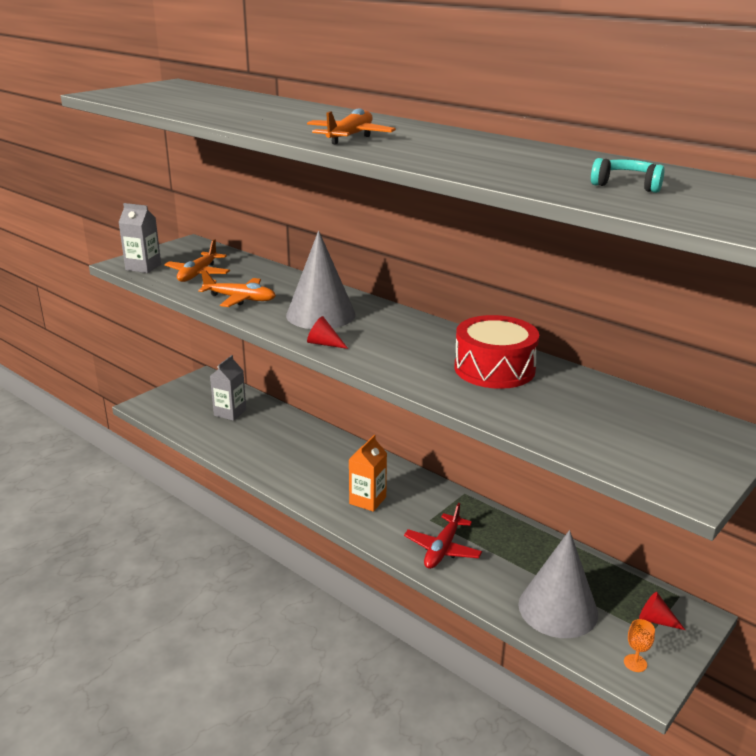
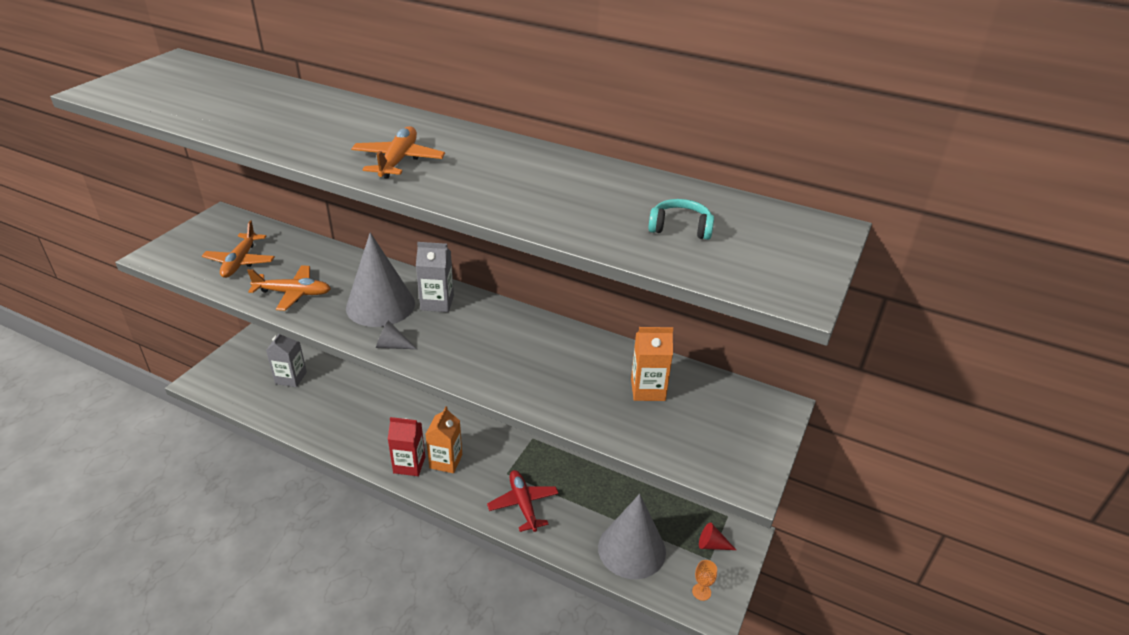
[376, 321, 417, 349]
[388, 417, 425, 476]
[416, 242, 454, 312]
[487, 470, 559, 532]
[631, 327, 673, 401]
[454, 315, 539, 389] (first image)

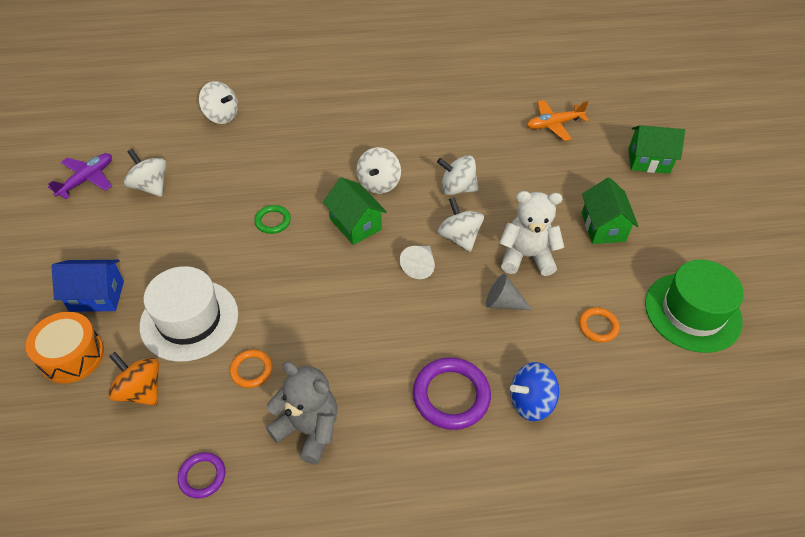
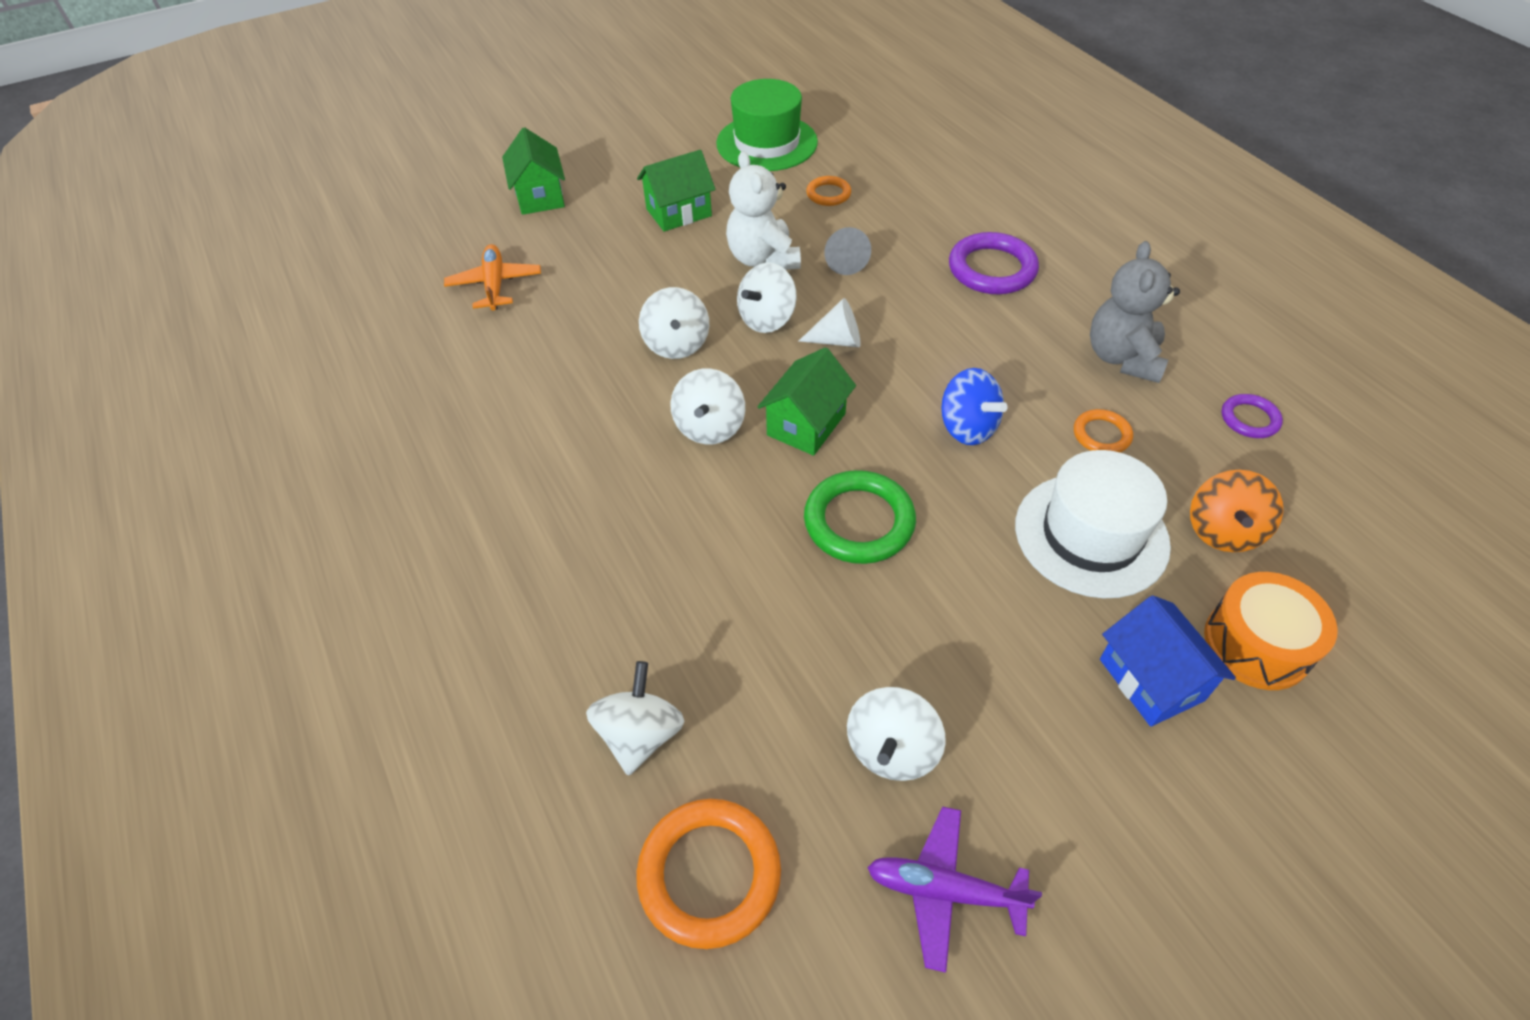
[444, 244, 541, 310]
[636, 799, 781, 949]
[670, 369, 745, 444]
[804, 470, 916, 564]
[942, 368, 1008, 445]

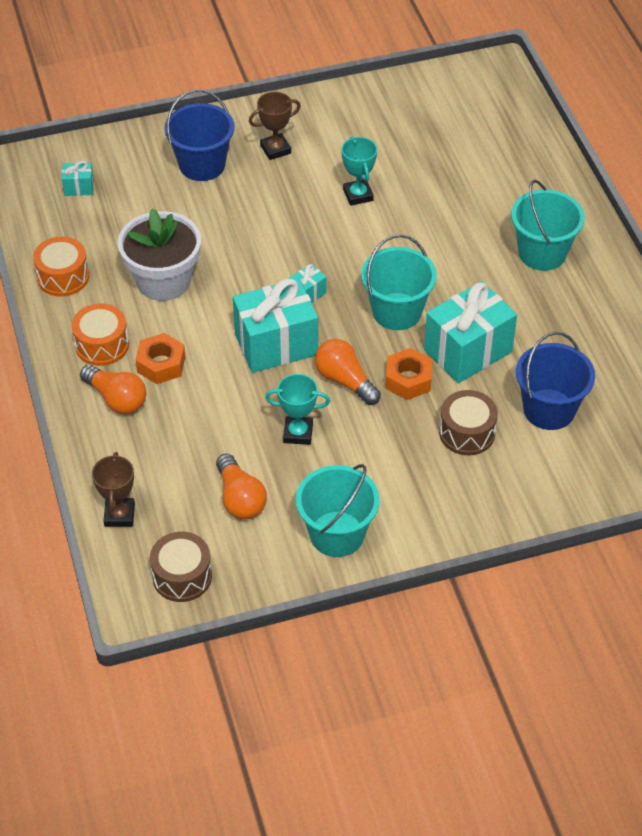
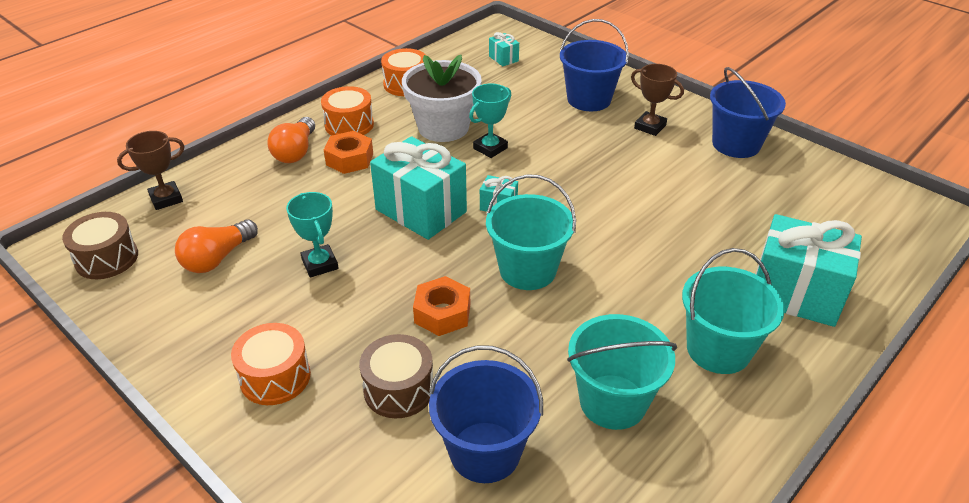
[231, 323, 311, 405]
[469, 84, 511, 158]
[567, 314, 677, 430]
[710, 67, 786, 158]
[756, 214, 862, 327]
[315, 339, 381, 405] (first image)

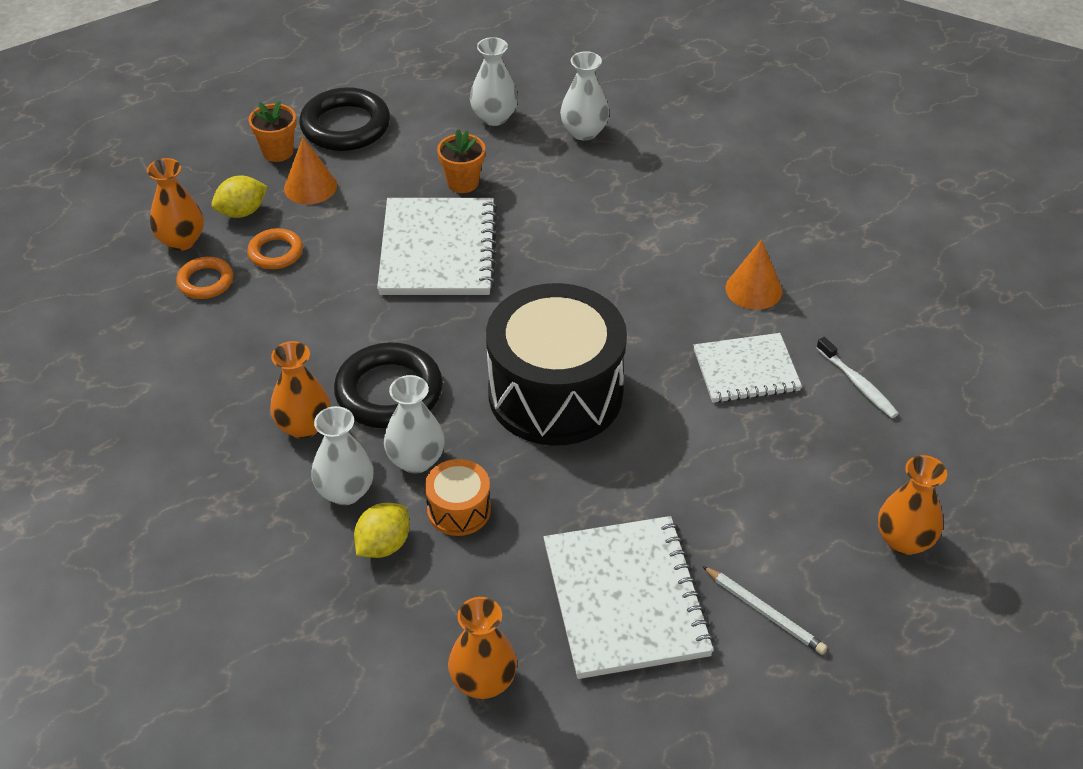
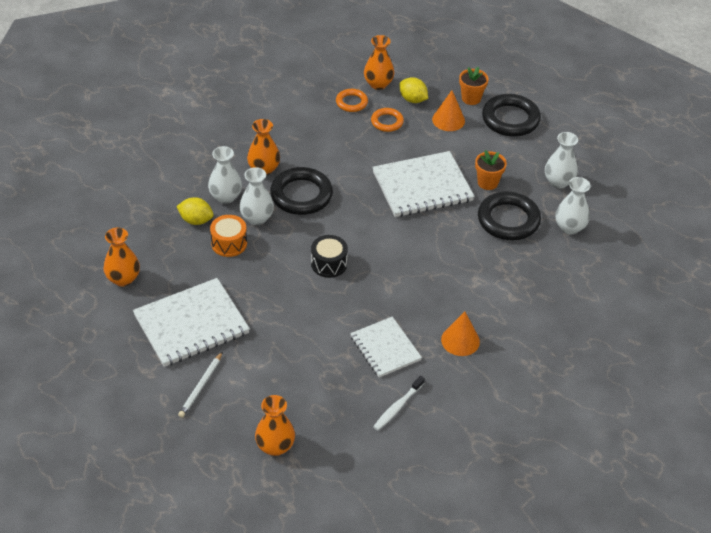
[311, 235, 348, 278]
[478, 192, 541, 240]

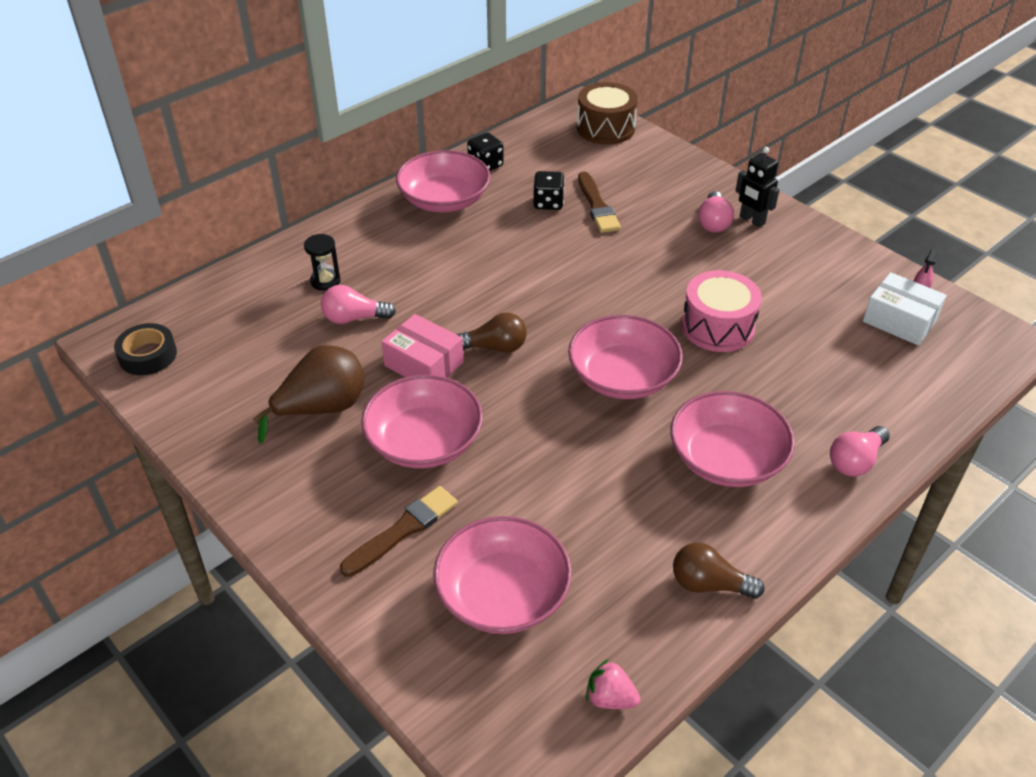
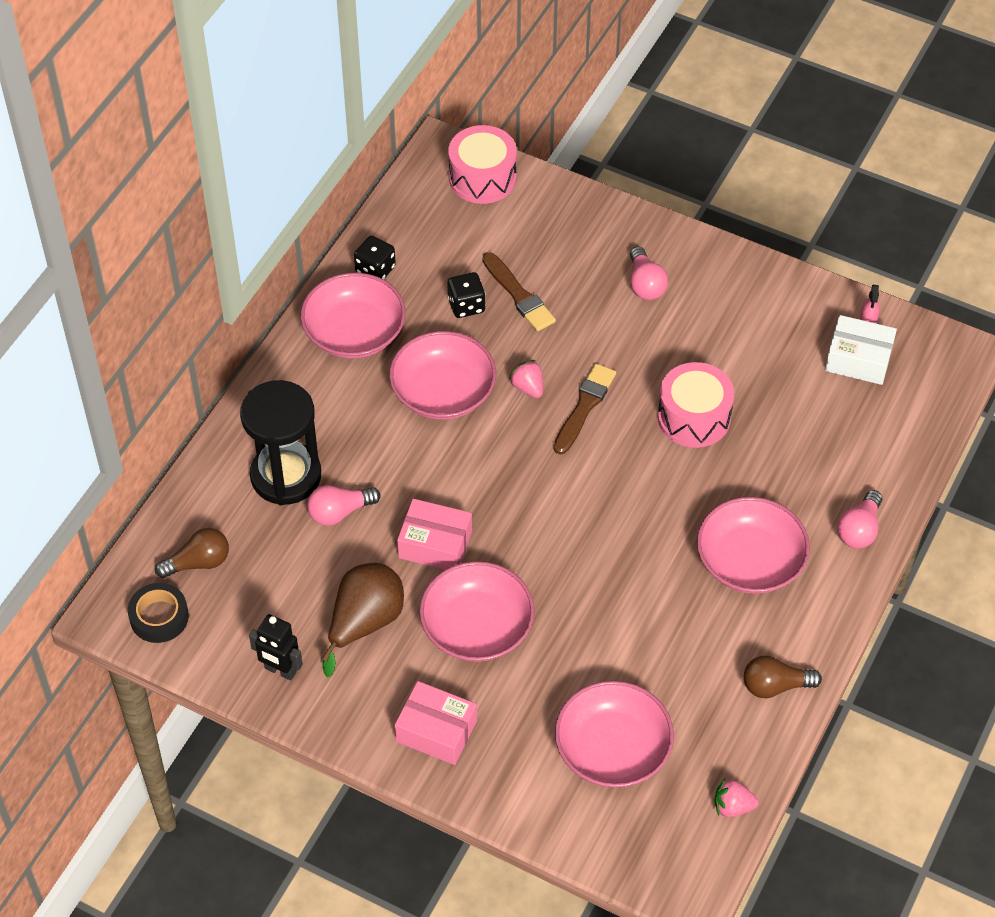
[155, 528, 229, 578]
[240, 380, 321, 505]
[249, 614, 303, 681]
[389, 331, 496, 420]
[395, 681, 477, 765]
[448, 125, 517, 204]
[509, 360, 543, 398]
[554, 364, 616, 455]

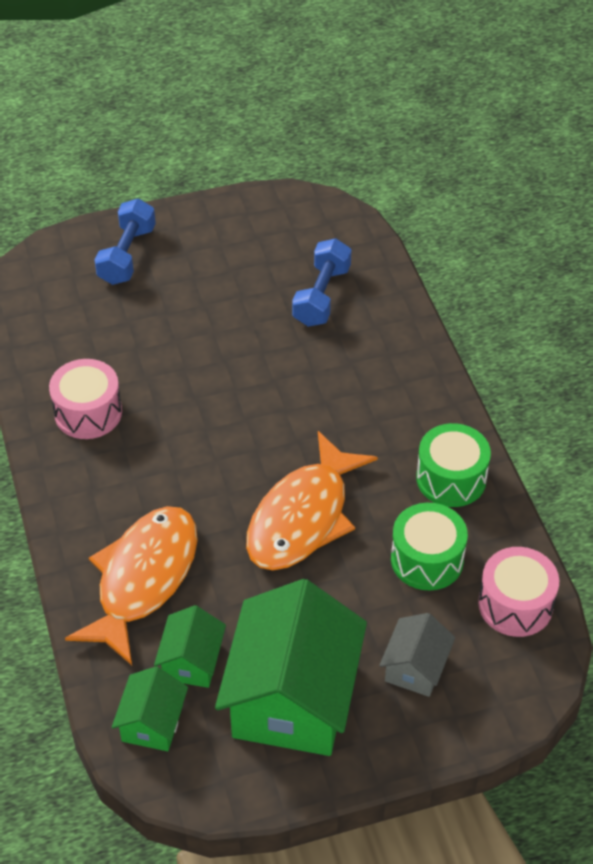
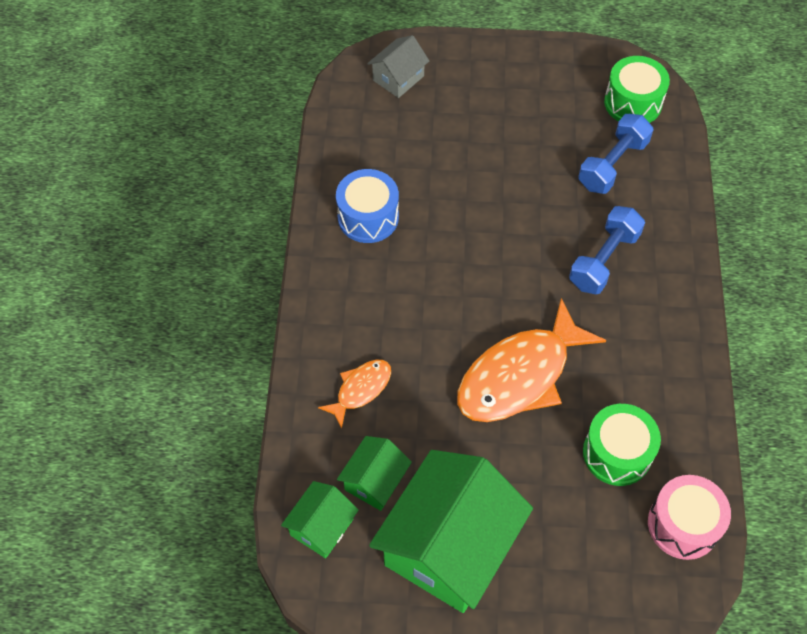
[318, 360, 391, 429]
[336, 169, 399, 243]
[367, 35, 429, 98]
[569, 206, 645, 294]
[604, 56, 670, 123]

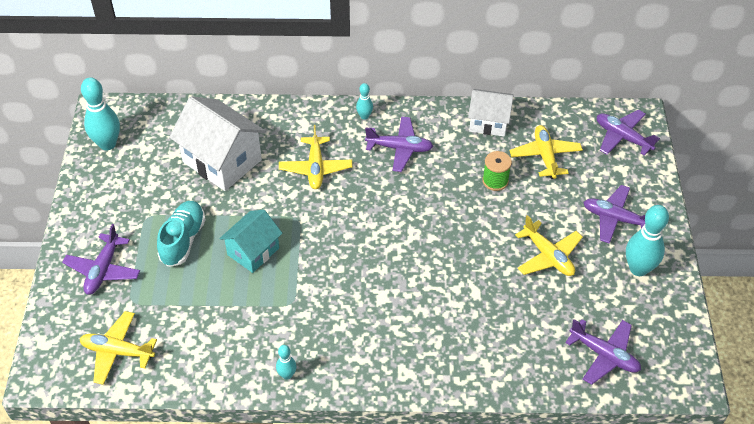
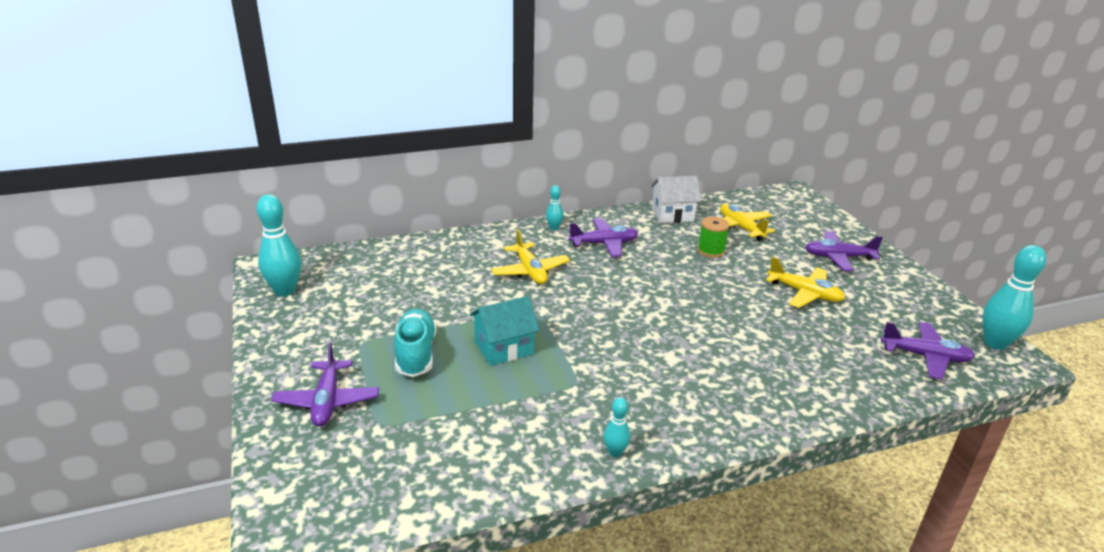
[470, 296, 540, 366]
[982, 245, 1046, 350]
[80, 311, 157, 385] (first image)
[169, 96, 266, 191] (first image)
[597, 109, 660, 156] (first image)

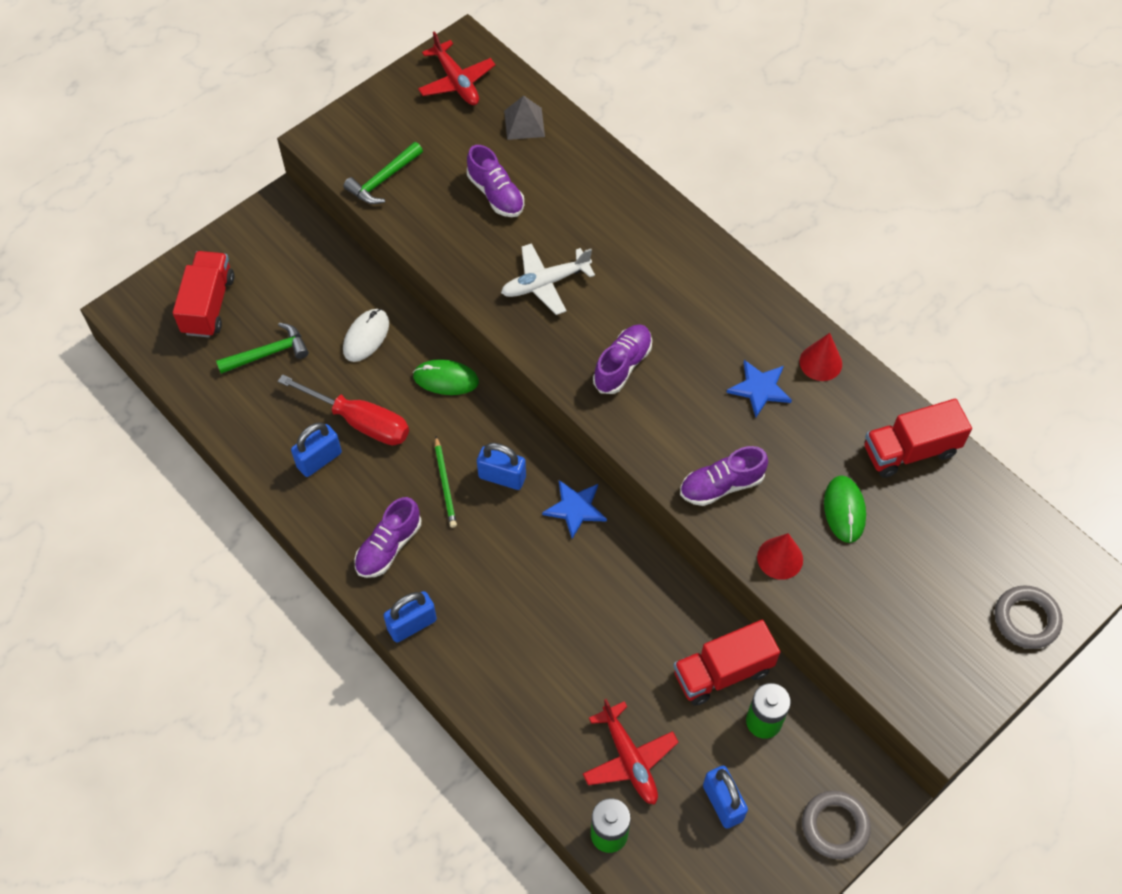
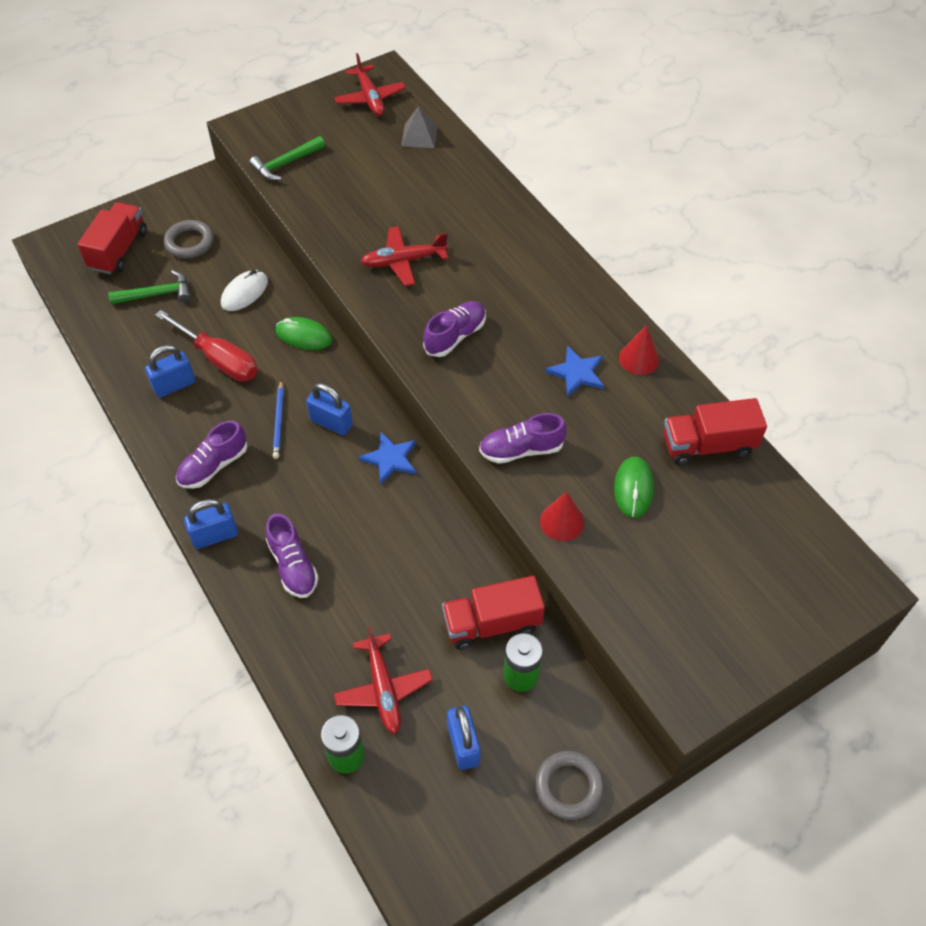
[164, 220, 214, 258]
[266, 513, 319, 598]
[273, 380, 284, 459]
[361, 226, 448, 286]

